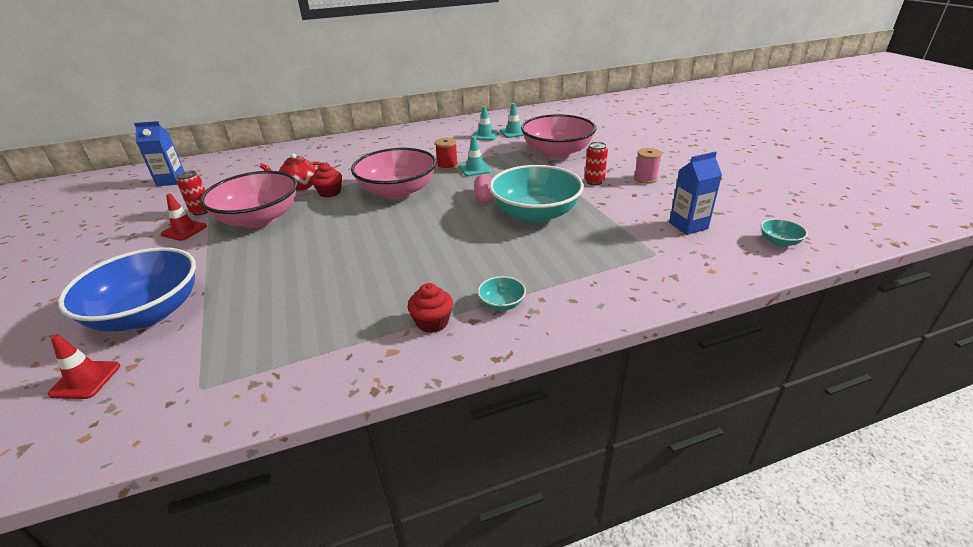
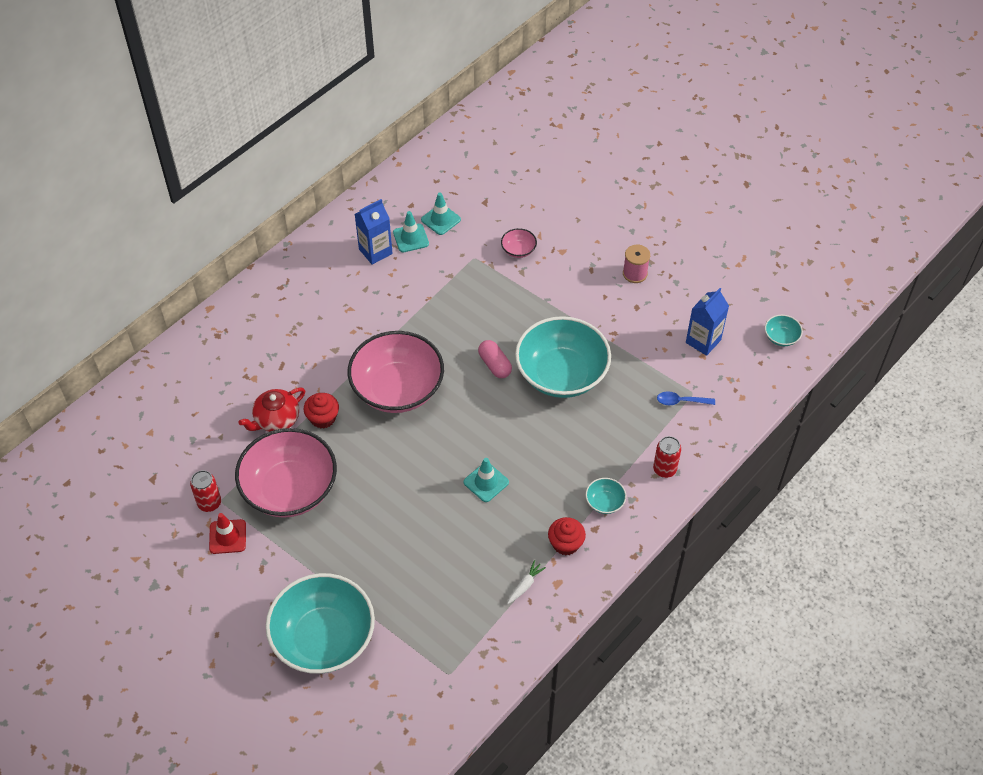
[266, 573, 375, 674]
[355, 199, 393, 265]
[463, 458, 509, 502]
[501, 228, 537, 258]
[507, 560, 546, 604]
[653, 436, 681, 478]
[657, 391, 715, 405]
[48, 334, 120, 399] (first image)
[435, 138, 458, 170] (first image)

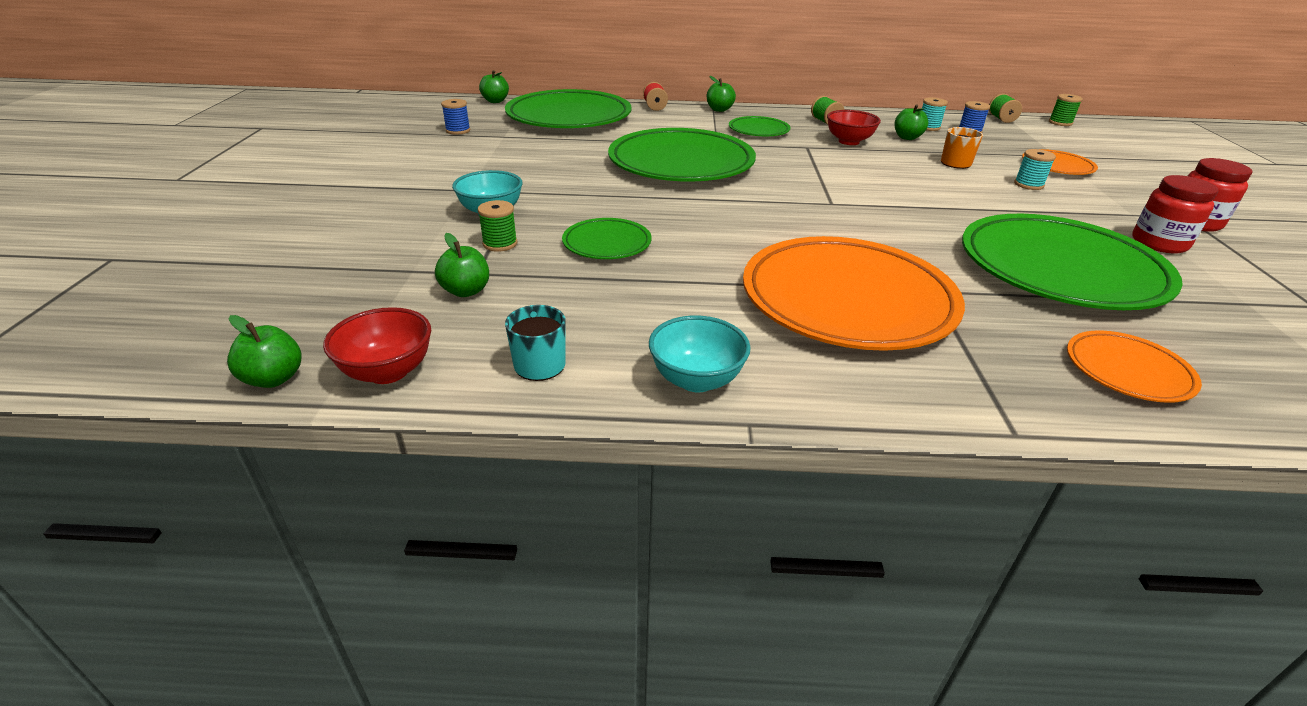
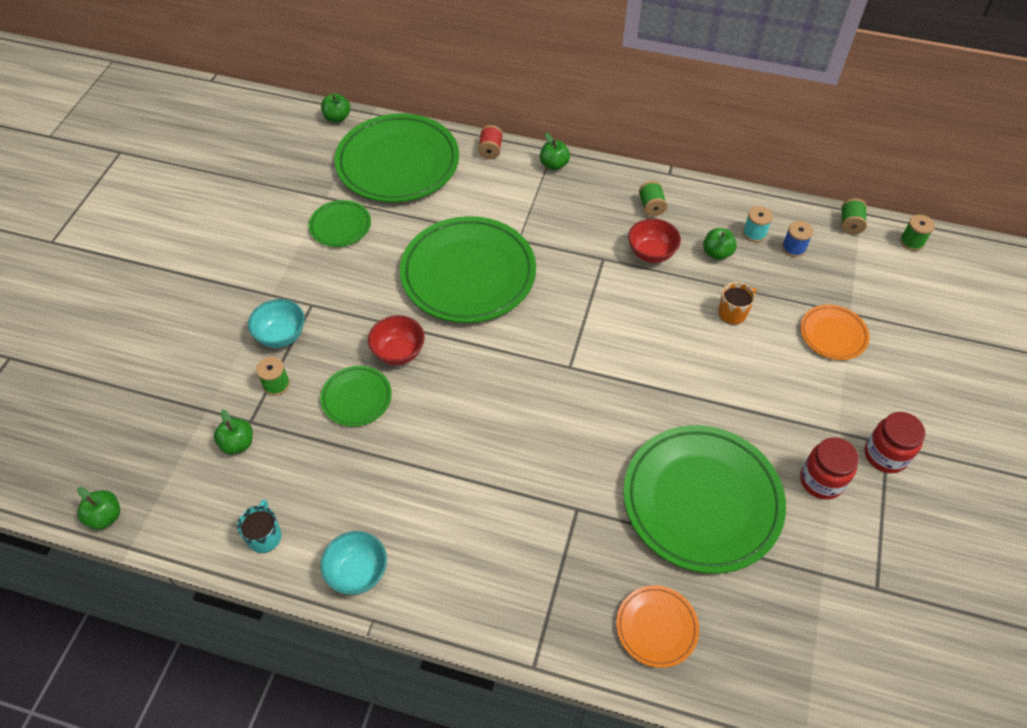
[309, 200, 371, 247]
[368, 315, 425, 365]
[441, 99, 470, 135] (first image)
[743, 236, 965, 351] (first image)
[1014, 149, 1056, 190] (first image)

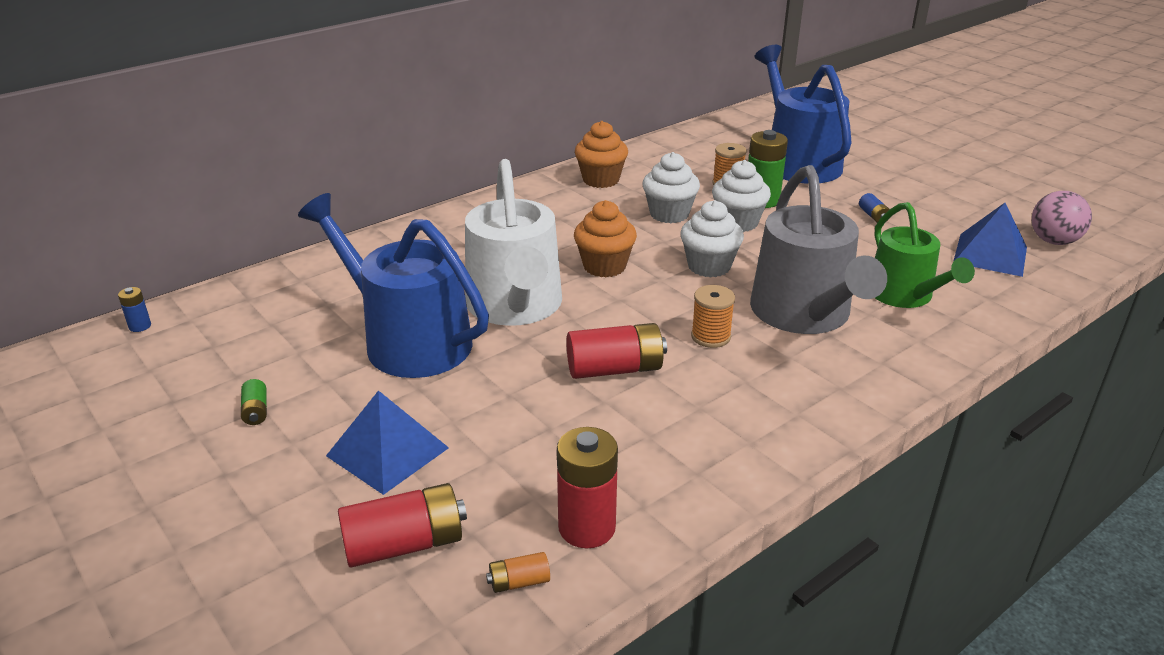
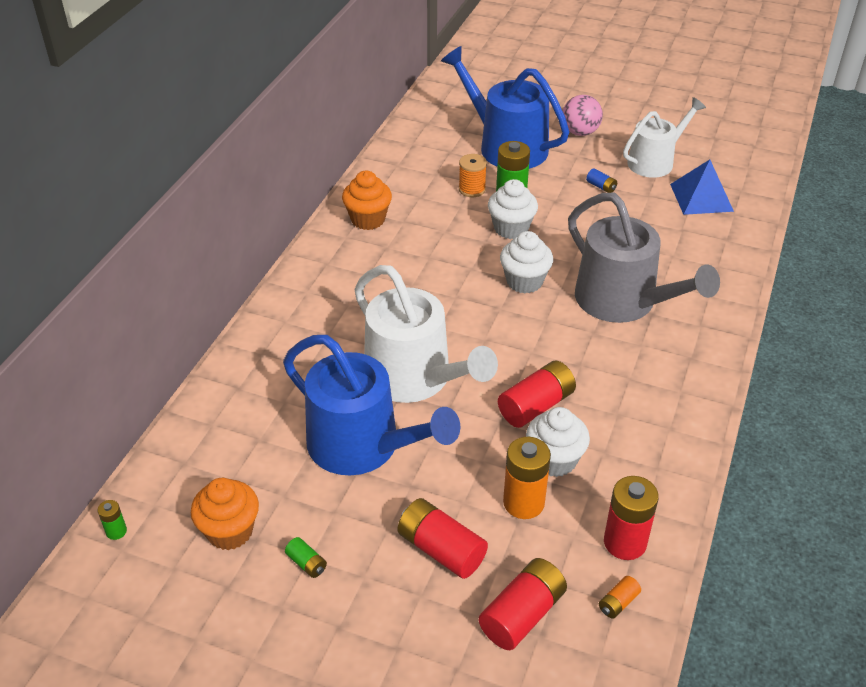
[98, 500, 127, 540]
[191, 478, 259, 550]
[283, 335, 460, 476]
[398, 498, 488, 579]
[503, 437, 551, 519]
[526, 407, 590, 477]
[563, 95, 603, 136]
[623, 97, 706, 178]
[691, 285, 735, 348] (first image)
[874, 202, 975, 308] (first image)

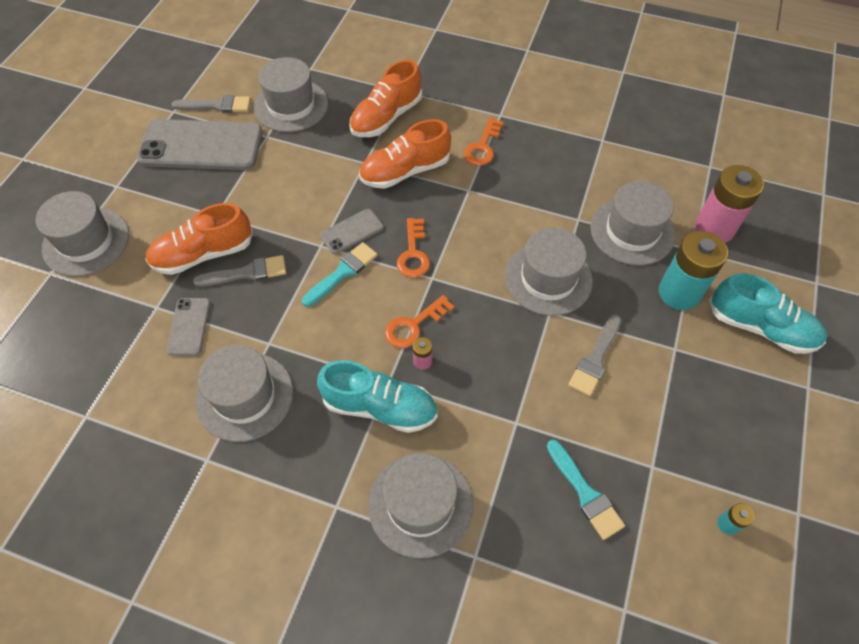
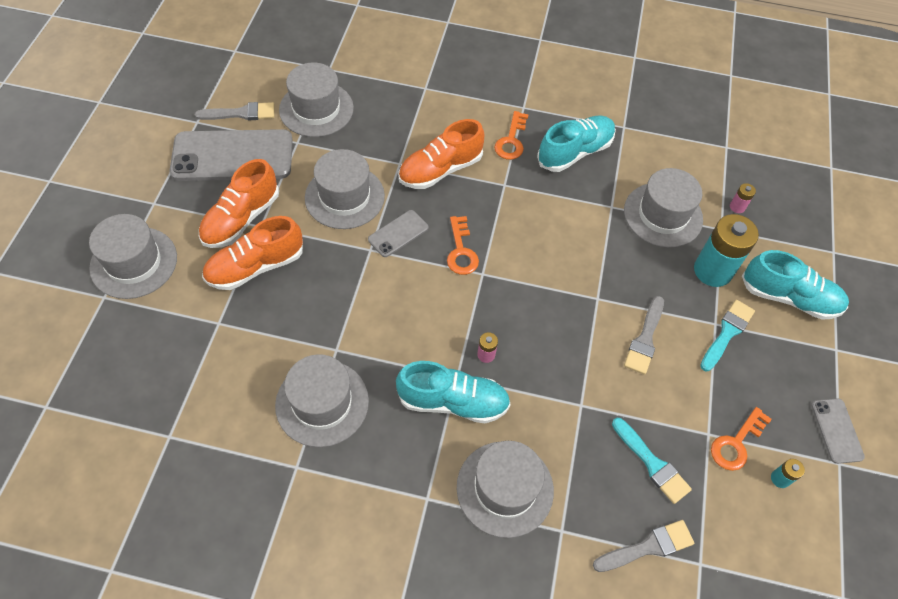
[199, 159, 279, 248]
[305, 149, 385, 229]
[537, 116, 616, 172]
[593, 520, 694, 572]
[700, 299, 755, 371]
[711, 407, 772, 471]
[730, 183, 756, 213]
[811, 398, 865, 464]

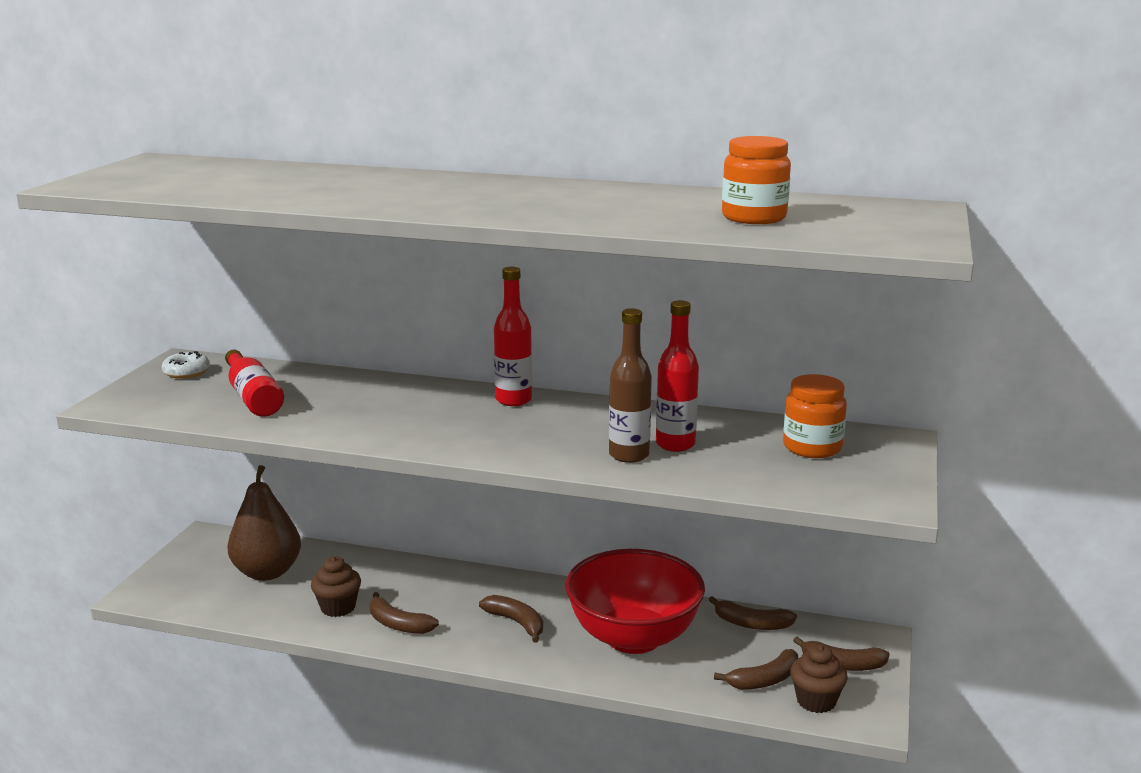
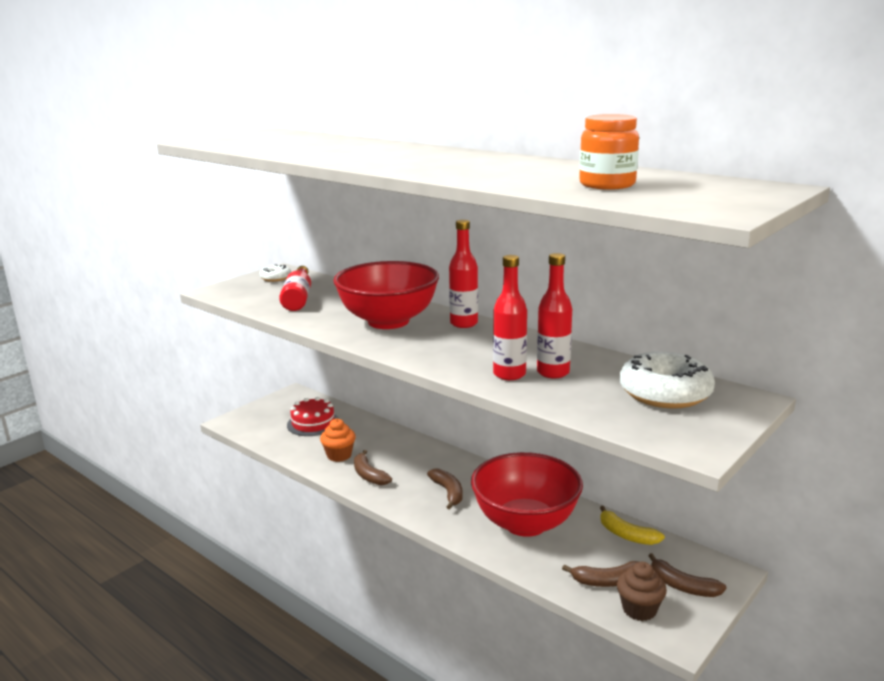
[287, 397, 339, 436]
[320, 418, 356, 462]
[333, 261, 439, 329]
[493, 255, 527, 380]
[600, 506, 665, 545]
[620, 352, 715, 409]

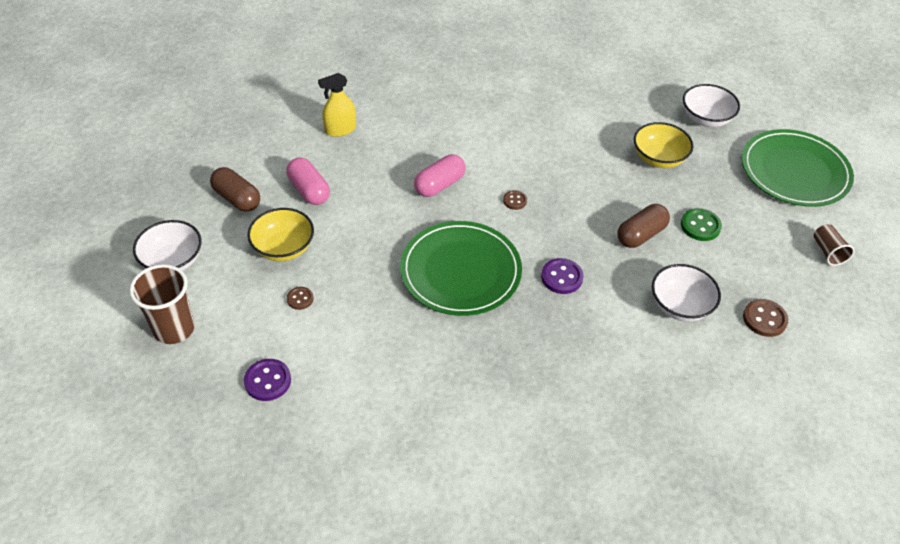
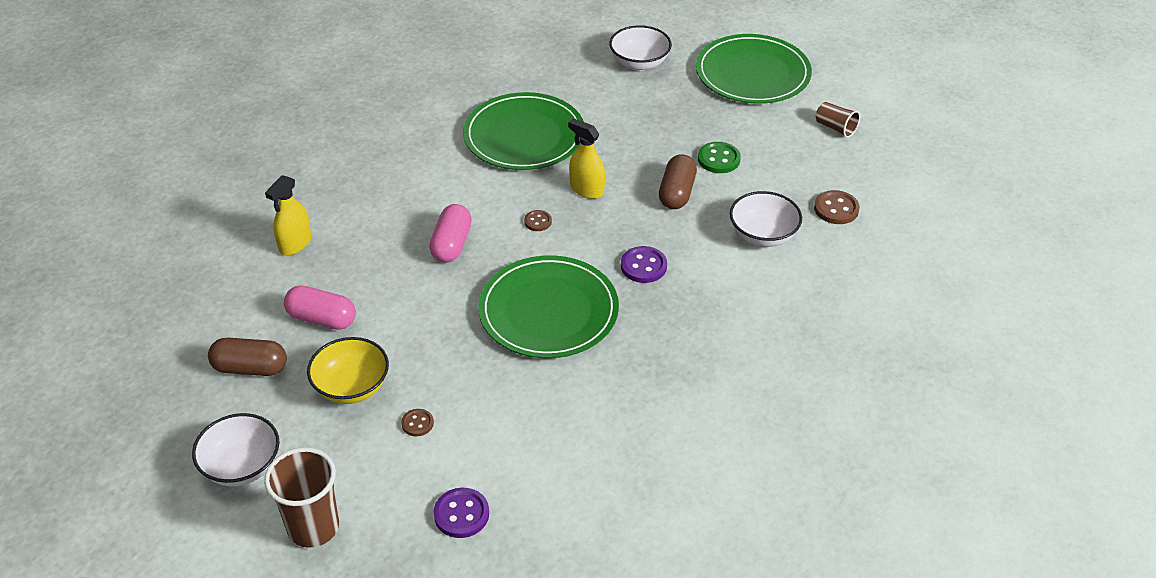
[463, 92, 584, 170]
[568, 118, 605, 199]
[634, 122, 694, 168] (first image)

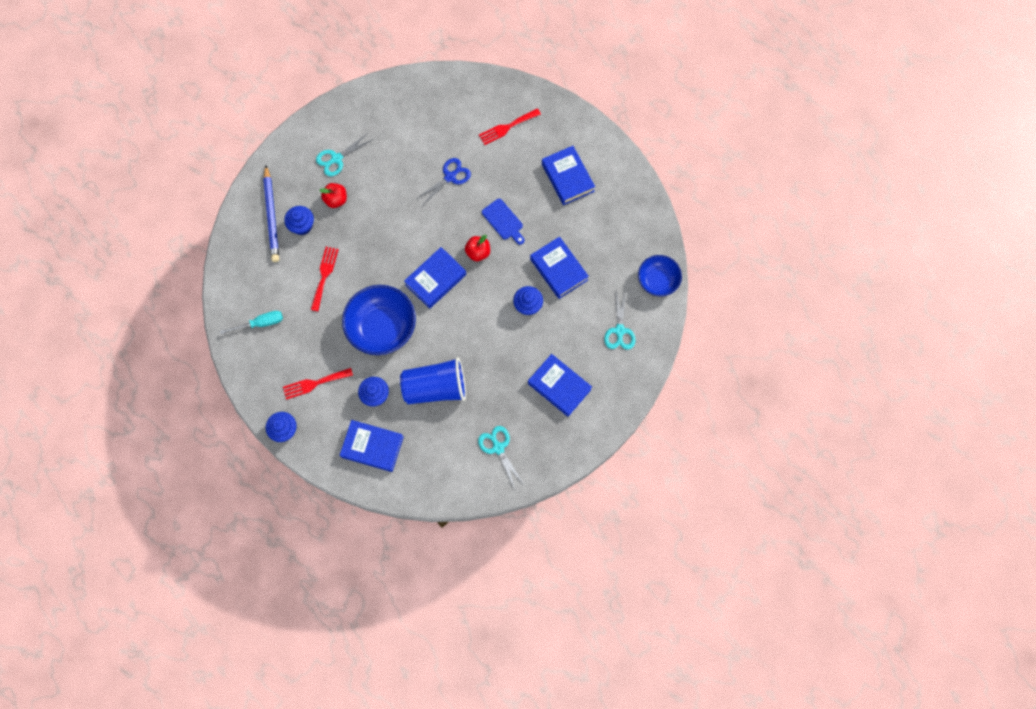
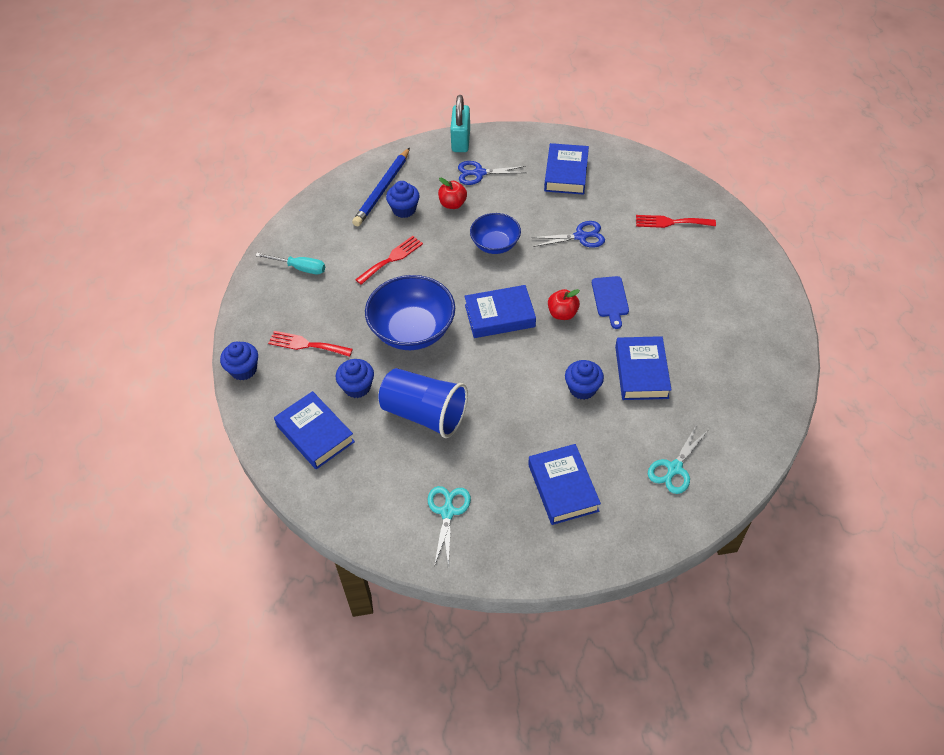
[450, 95, 470, 152]
[458, 161, 527, 185]
[470, 213, 521, 254]
[544, 143, 589, 195]

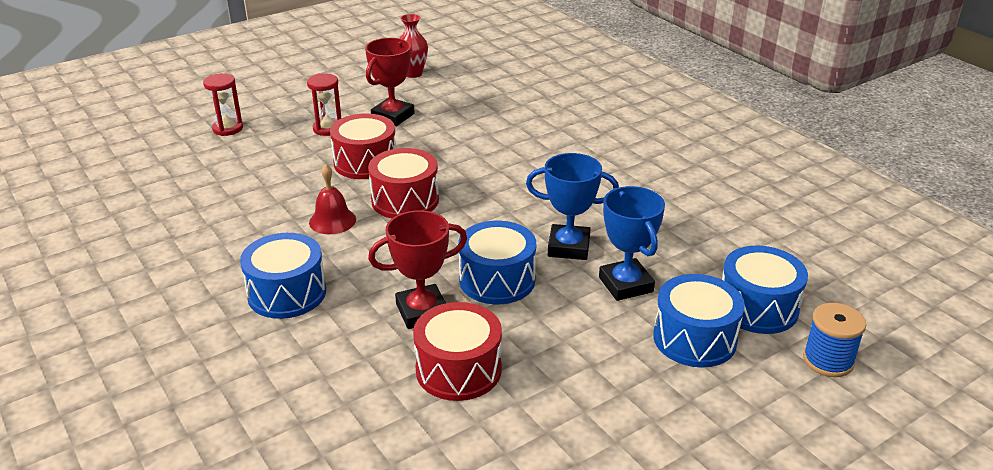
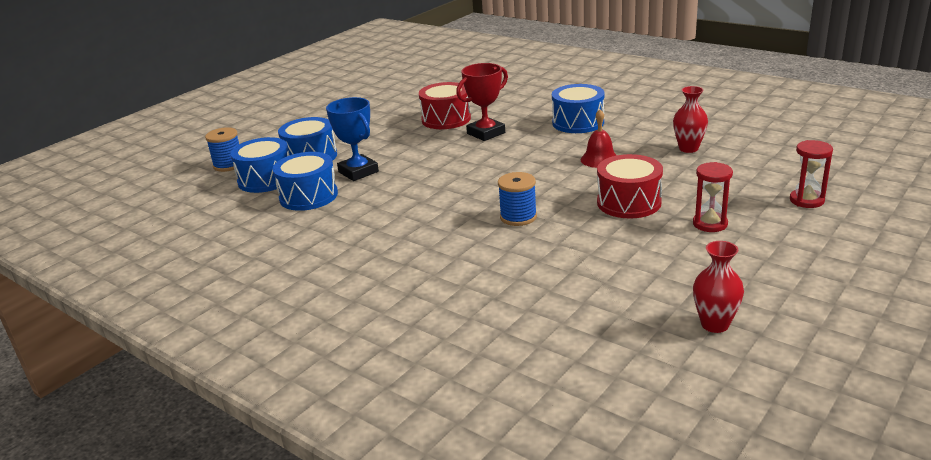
[273, 152, 338, 211]
[498, 172, 537, 226]
[673, 86, 708, 153]
[365, 38, 415, 126] (first image)
[368, 148, 439, 218] (first image)
[526, 153, 619, 260] (first image)

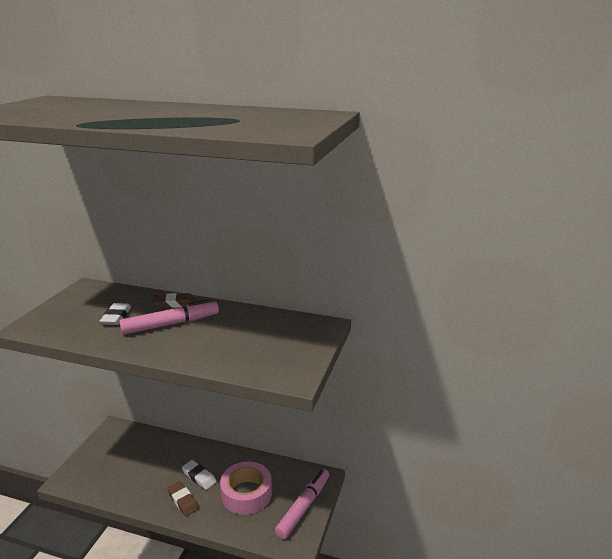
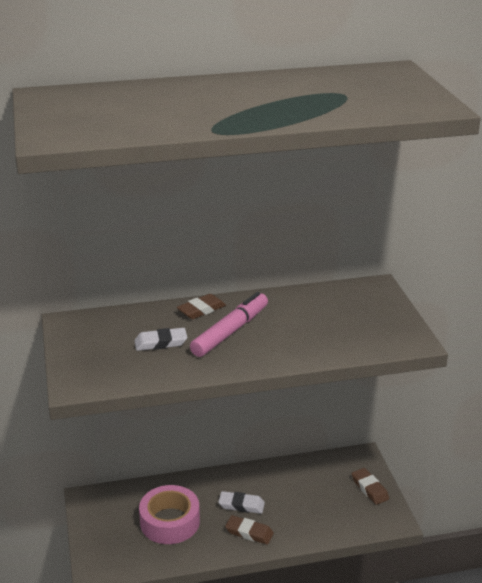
[134, 328, 187, 351]
[139, 485, 200, 544]
[352, 468, 389, 505]

